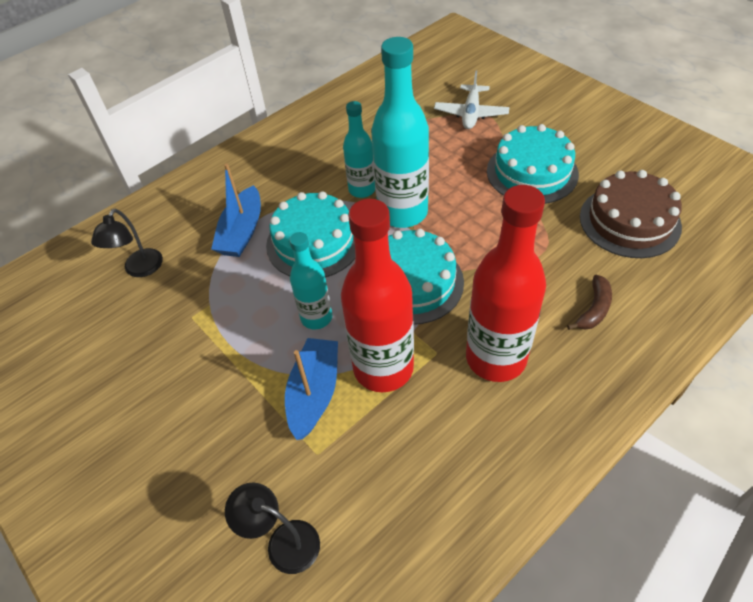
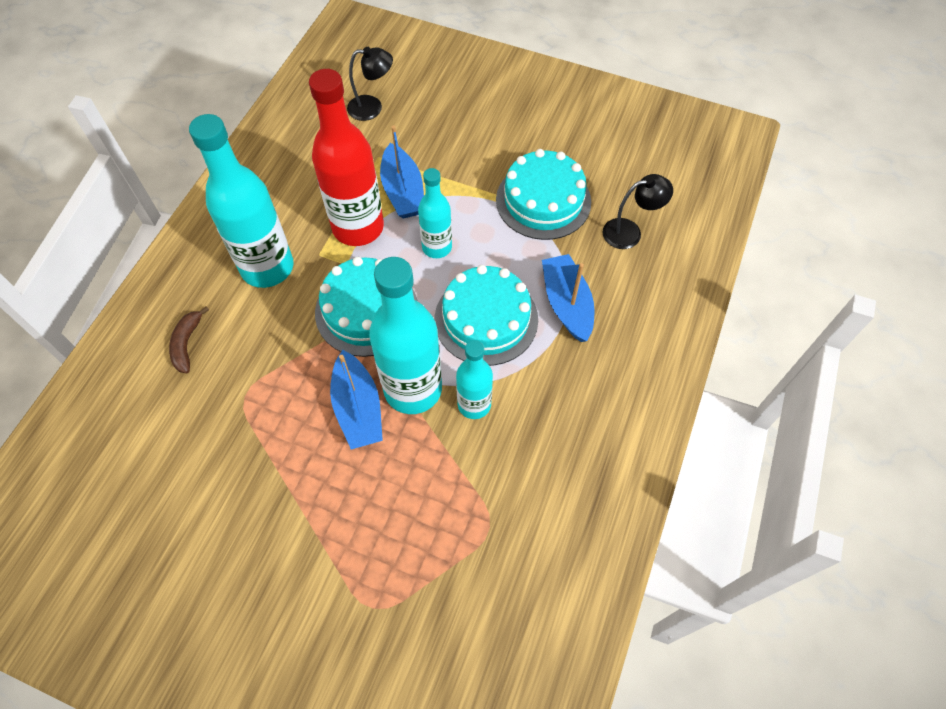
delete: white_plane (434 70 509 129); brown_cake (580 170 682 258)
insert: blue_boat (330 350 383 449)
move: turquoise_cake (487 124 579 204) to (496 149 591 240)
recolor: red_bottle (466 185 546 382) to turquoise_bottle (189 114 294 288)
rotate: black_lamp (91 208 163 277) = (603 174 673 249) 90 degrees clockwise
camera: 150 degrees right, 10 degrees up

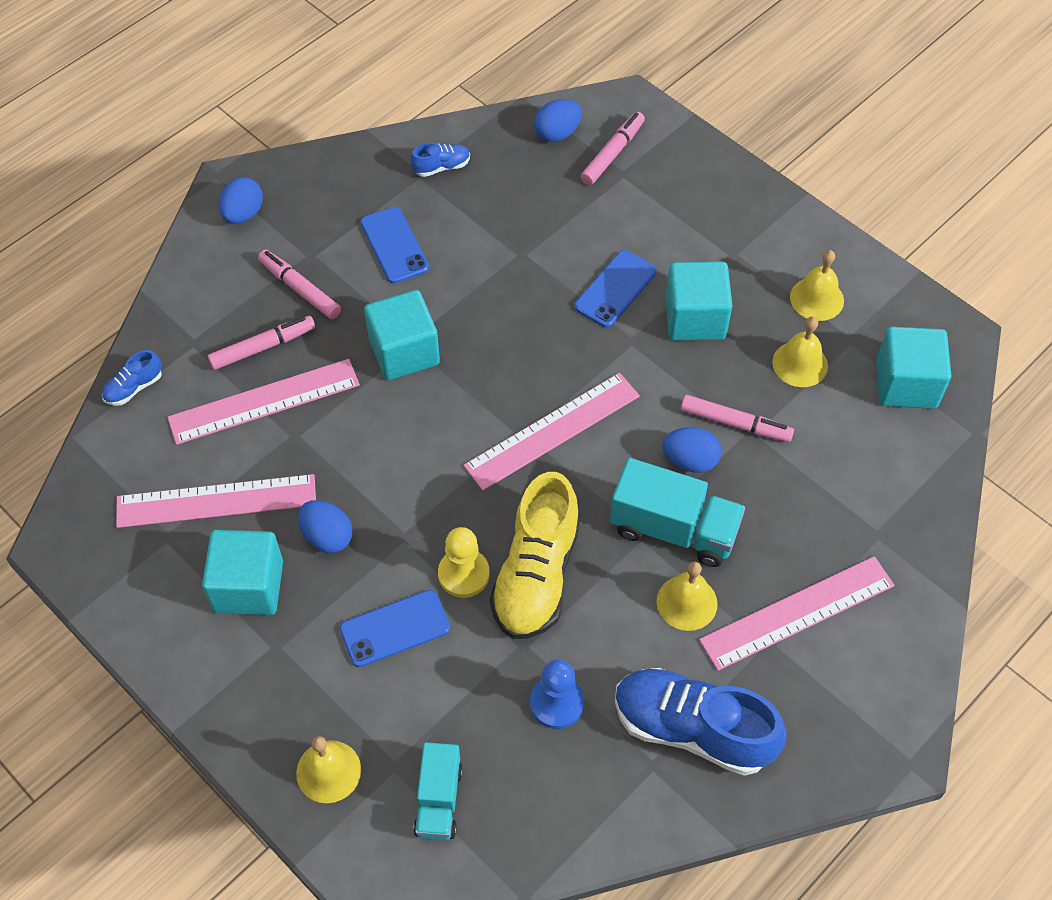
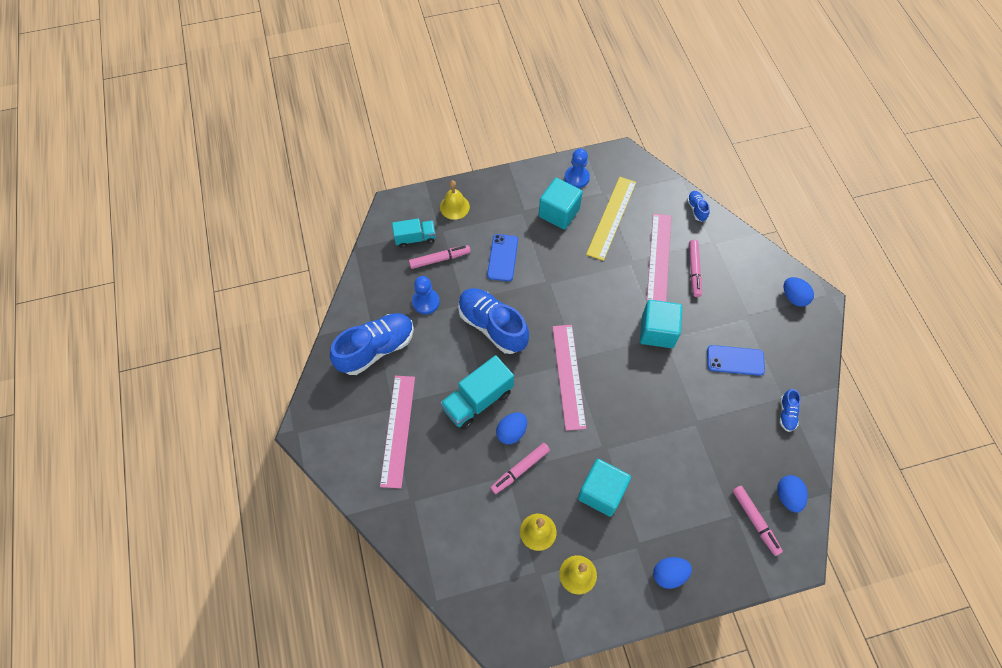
delete: yellow_pawn (438 527 490 598); blue_phone (574 250 657 328); yellow_bell (657 562 718 631); turquoise_cube (876 327 951 409)
insert: blue_pawn (564 149 590 188)
move: pink_marker (258 250 341 319) to (409 245 471 269); blue_egg (298 500 352 553) to (653 557 692 589)
recolor: pink_ruler (116 474 316 528) to yellow_ruler (586 177 636 261); yellow_shoe (490 472 580 639) to blue_shoe (458 288 529 354)
rotate: turquoise_truck (413 742 463 840) = (392 218 436 248) 135 degrees clockwise
camera: 120 degrees right, 5 degrees up

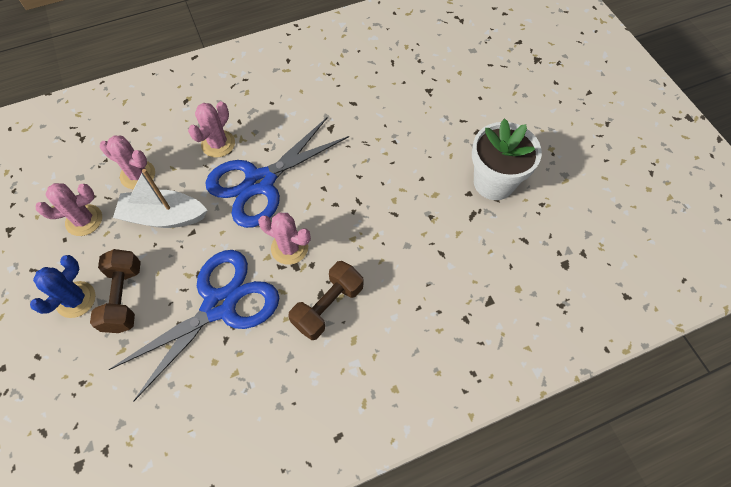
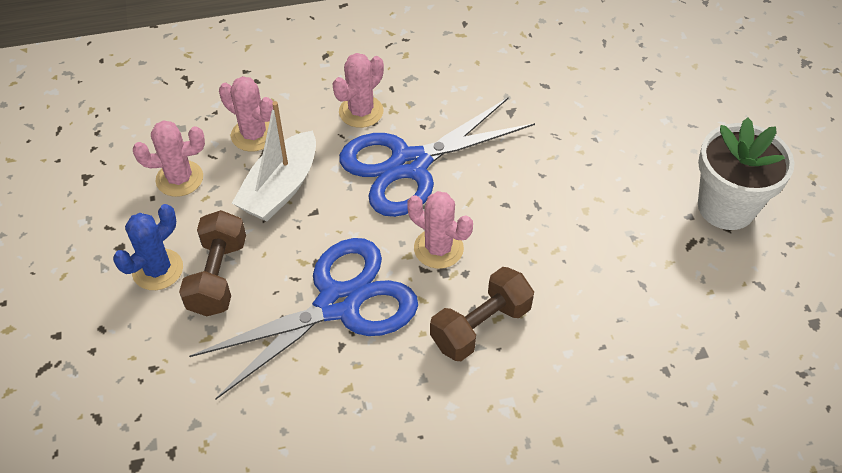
rotate: white_boat (113 169 207 228) = (232 101 316 222) 75 degrees counterclockwise
camera: 10 degrees right, 10 degrees down

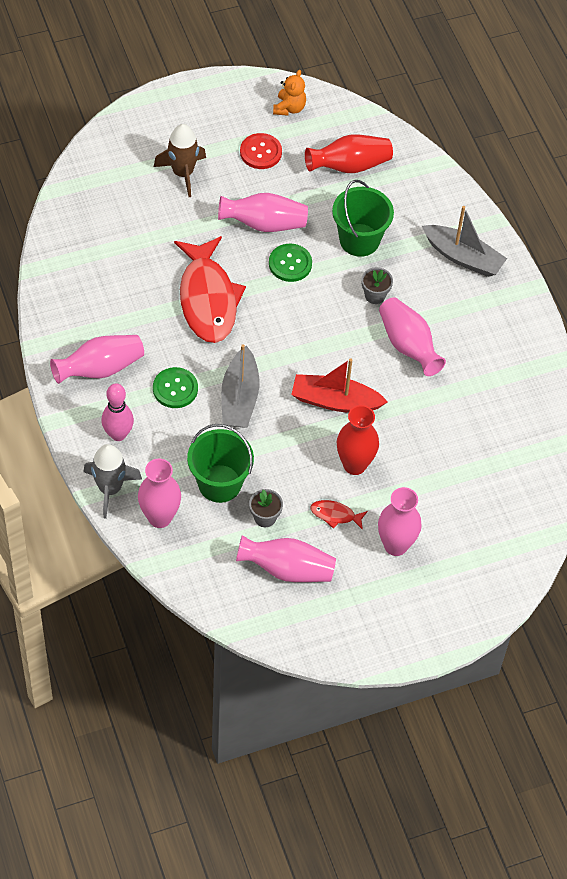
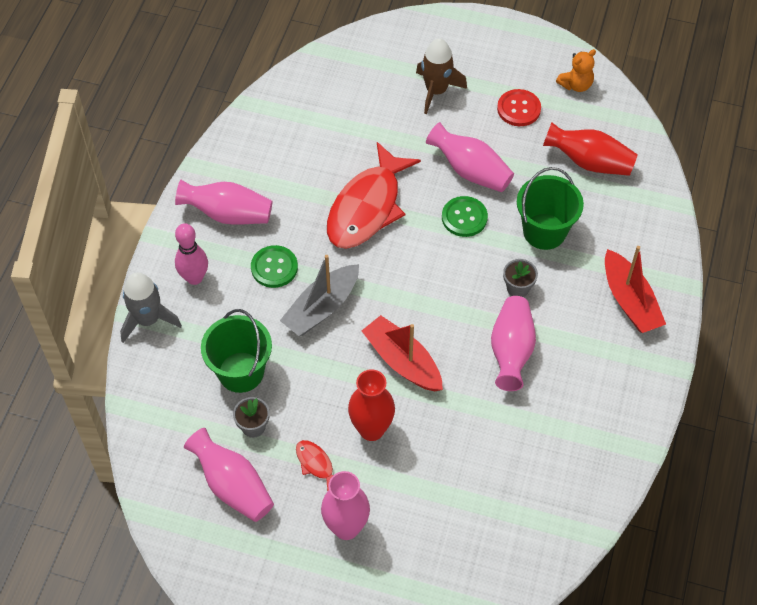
delete: pink_vase (138 458 181 528)
recolor: grey_boat (422 206 507 277) to red_boat (605 246 666 333)
camera: 40 degrees right, 0 degrees up

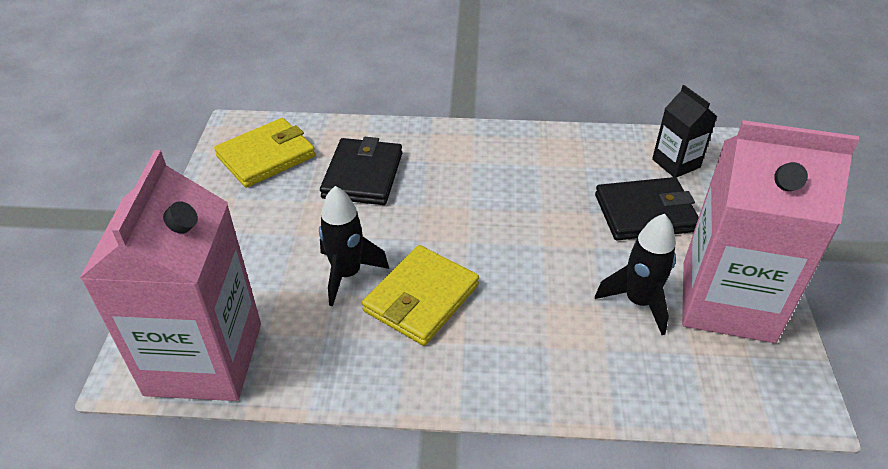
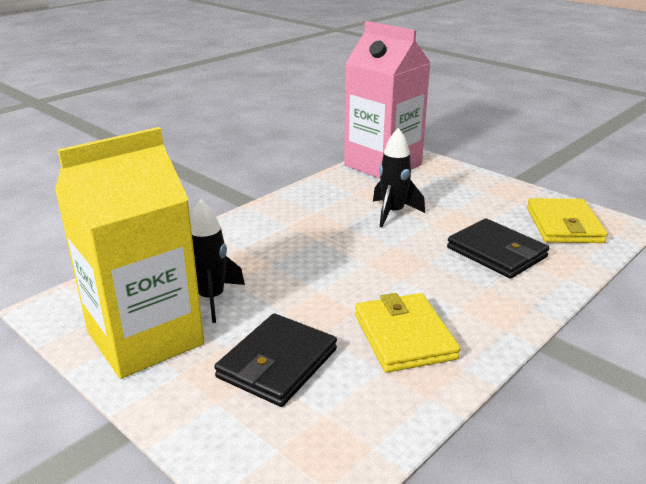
delete: black_carton (652 85 717 178)
move: yellow_wallet (362 245 479 346) to (355 293 460 373)
recolor: pink_carton (682 120 859 343) to yellow_carton (55 127 204 379)
camera: 130 degrees right, 15 degrees down

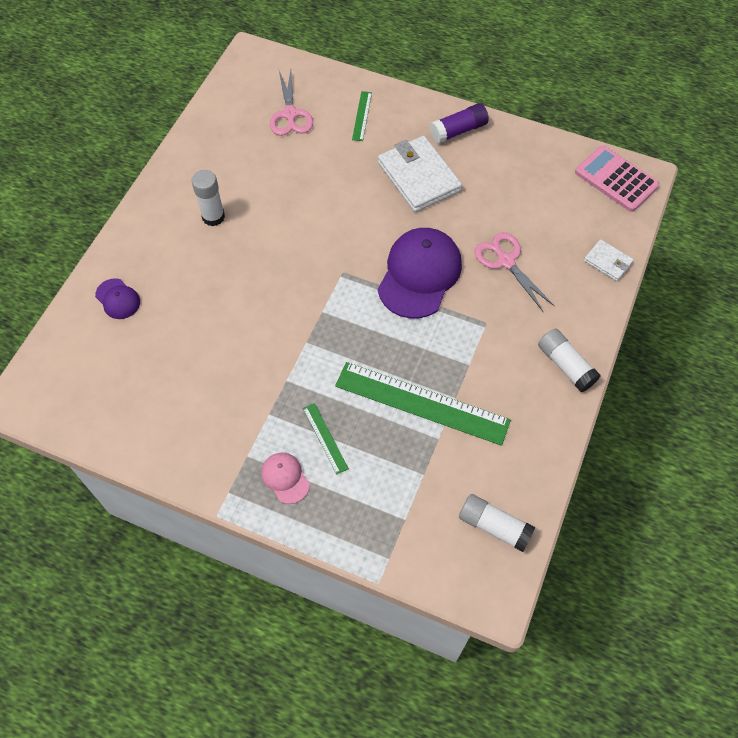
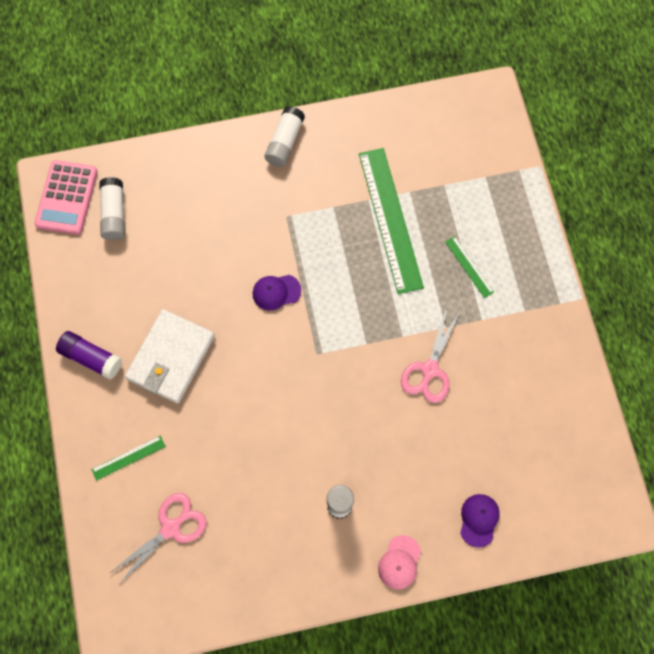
delete: white_wallet (584 239 634 281)
move: pink_cap (261 453 310 504) to (378 535 421 589); white_glue_stick (459 494 535 552) to (99 177 125 240); pink_scissors (475 232 554 311) to (401 308 460 403)
rotate: green_ruler (303 403 349 475) = (445 236 494 298) 60 degrees counterclockwise
resize: purple_cap (378 228 462 318) = (253 275 301 310) x0.48
camera: 125 degrees left, 10 degrees up

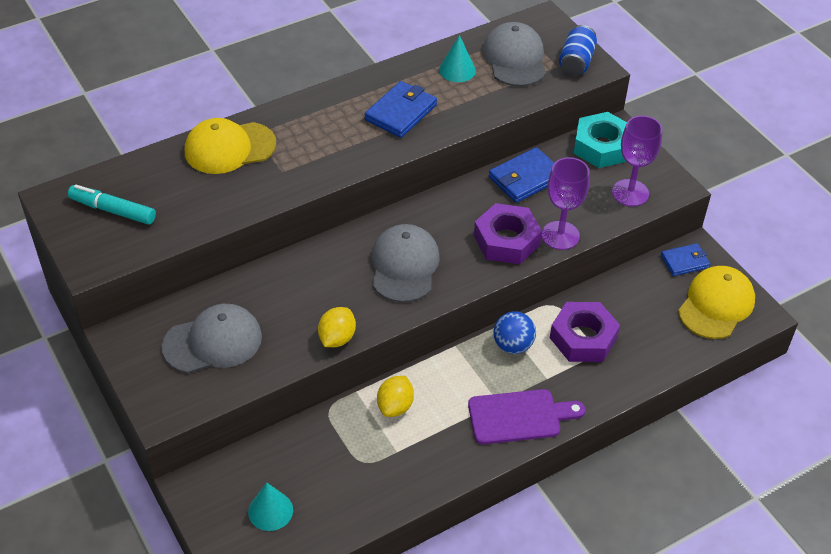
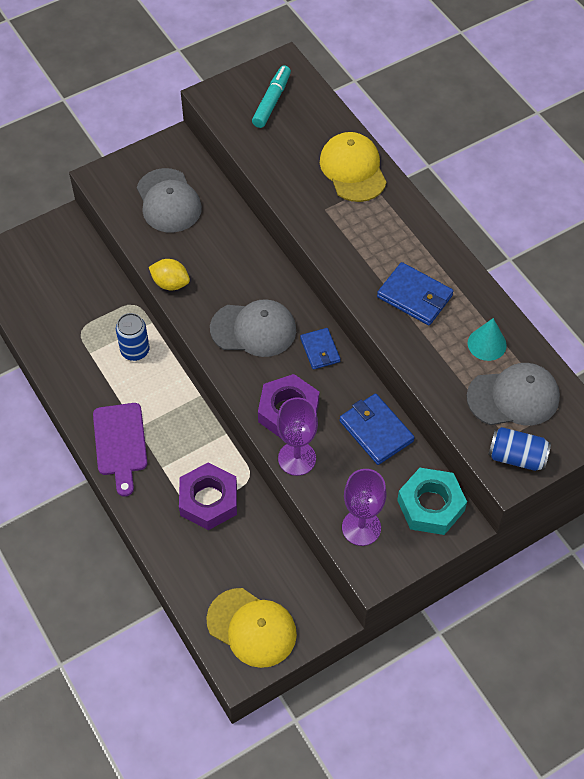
delete: turquoise_cone (248 482 293 531); blue_ball (493 311 536 354)
move: blue_wallet (661 243 710 276) to (300 328 341 370)
replace: yellow_lemon (377 376 414 417) to blue_can (116 313 150 361)
camera: 90 degrees right, 10 degrees up

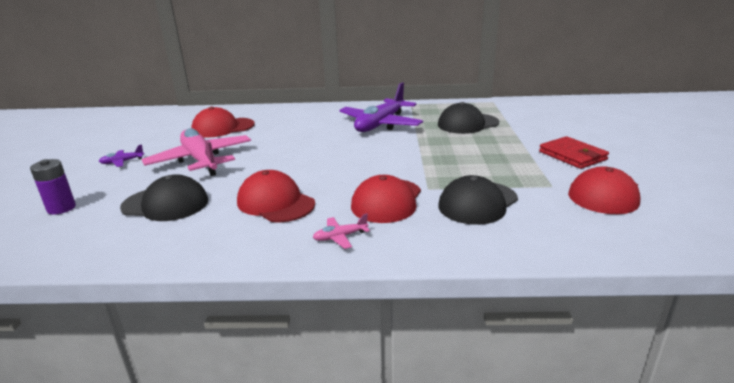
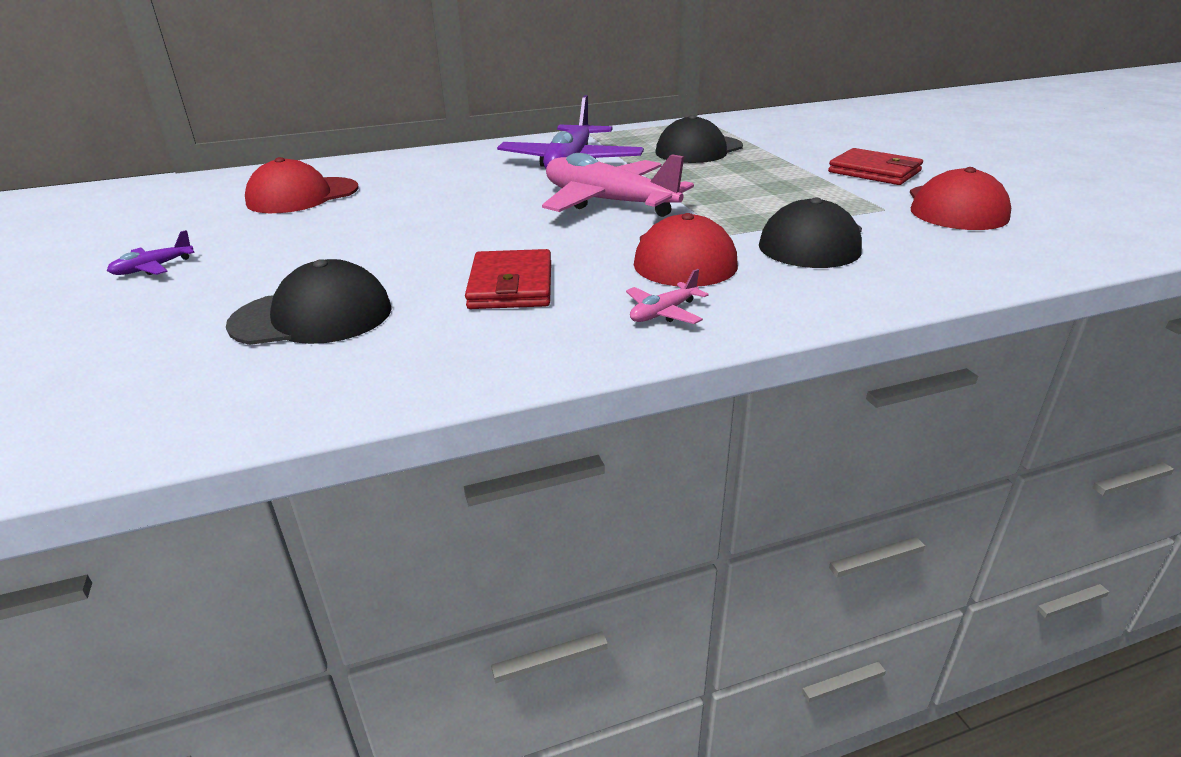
delete: purple_battery (30 159 76 215)
move: pink_plane (142 128 251 176) to (542 153 694 217)
replace: red_cap (237 170 315 223) to red_wallet (465 249 551 309)
camera: 20 degrees left, 5 degrees up

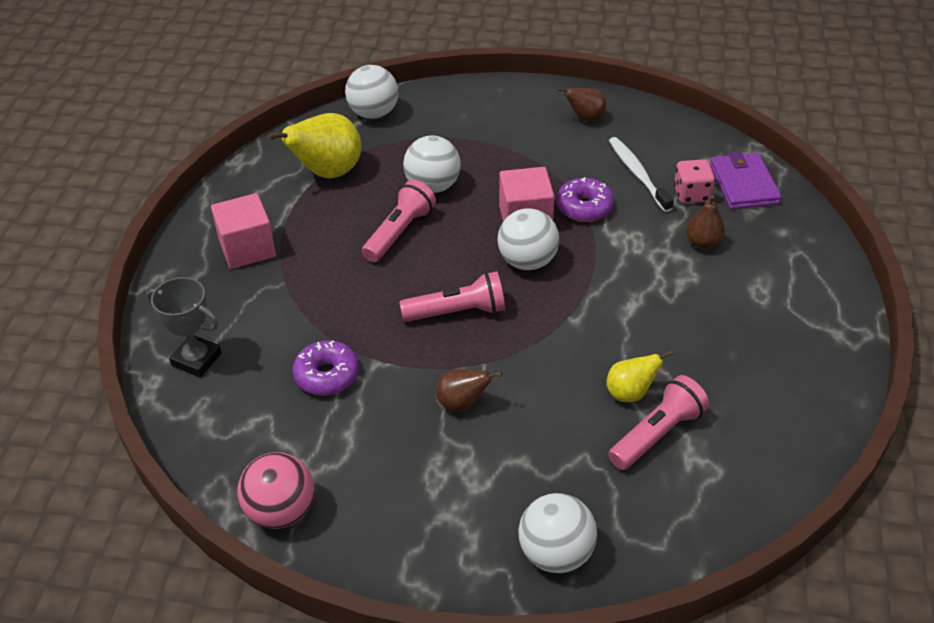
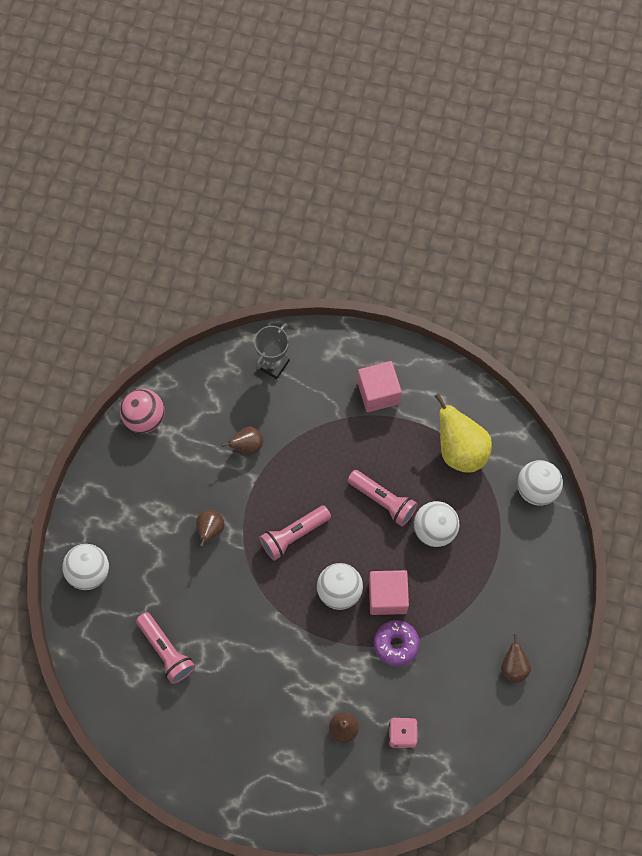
delete: yellow_pear (606 350 673 402); white_toothbrush (609 137 674 212); purple_wallet (710 151 781 209)
replace: purple_donut (293 340 359 396) to brown_pear (222 427 263 455)
rotate: pink_flashlight (399 271 505 322) = (259 505 331 561) 60 degrees clockwise
camera: 95 degrees right, 25 degrees up

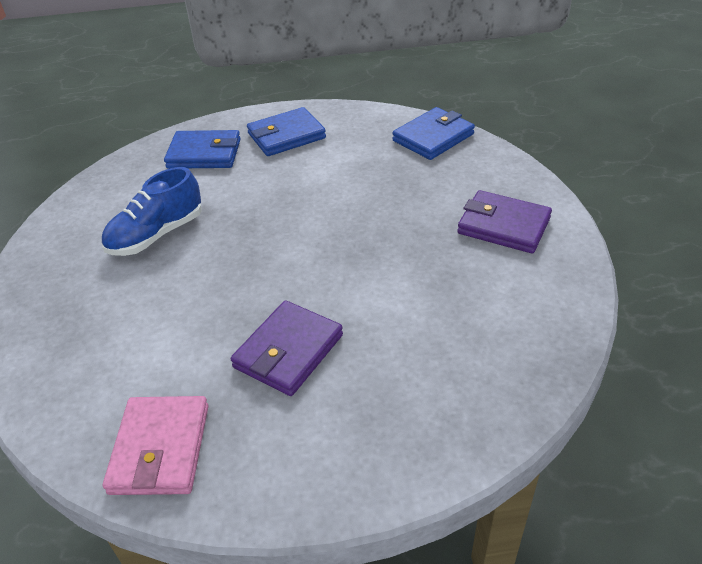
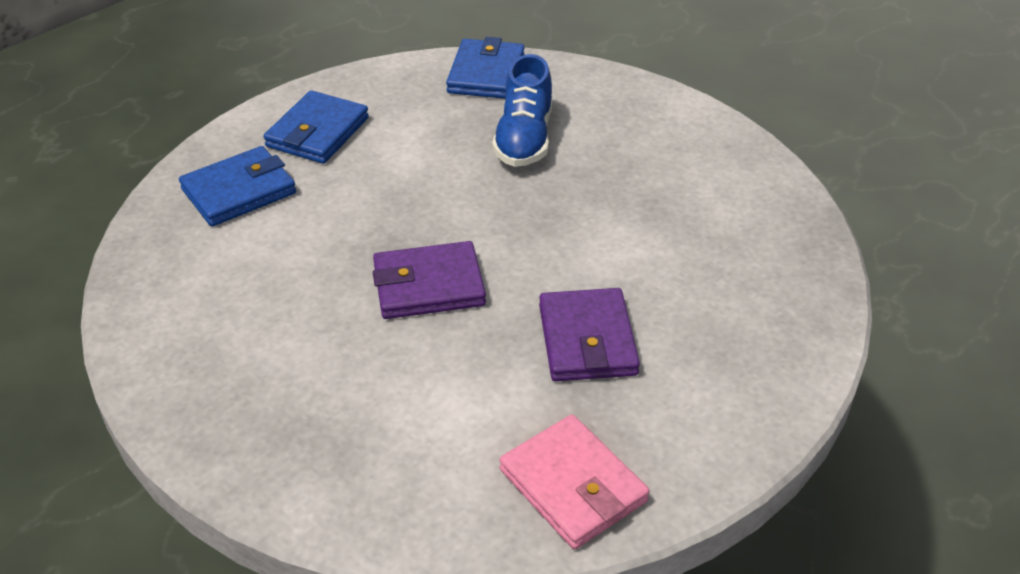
move: blue_shoe (101 167 202 256) to (492 54 552 167); purple_wallet (457 190 552 253) to (373 241 486 319)
camera: 40 degrees left, 0 degrees up

